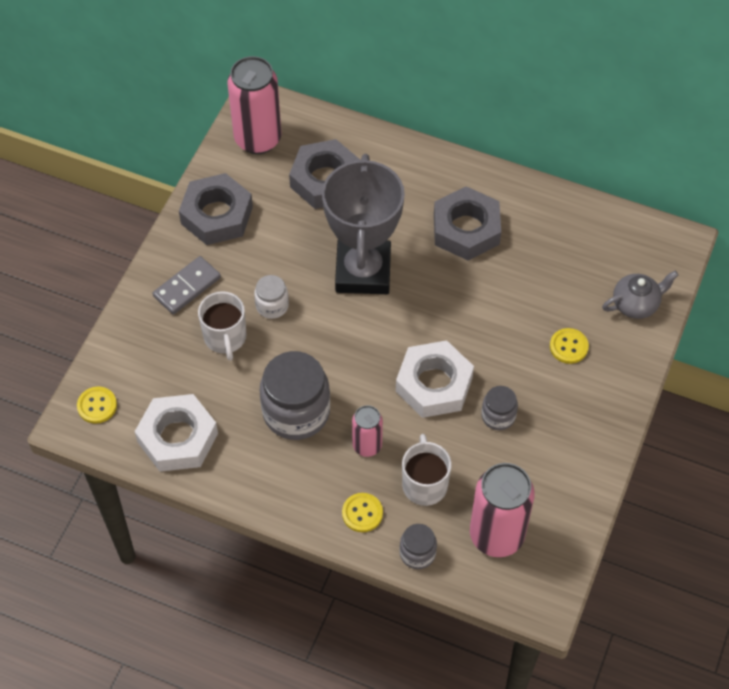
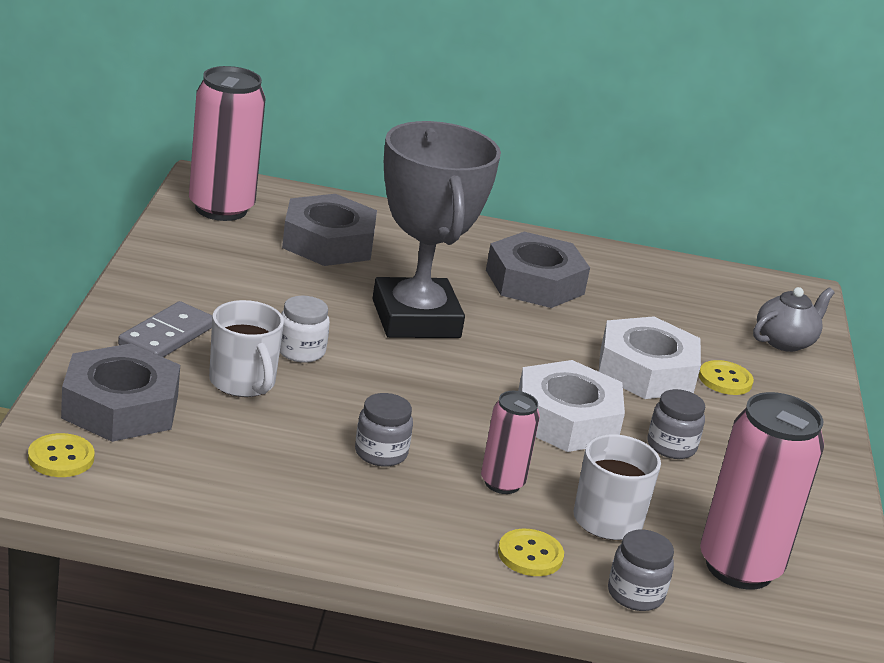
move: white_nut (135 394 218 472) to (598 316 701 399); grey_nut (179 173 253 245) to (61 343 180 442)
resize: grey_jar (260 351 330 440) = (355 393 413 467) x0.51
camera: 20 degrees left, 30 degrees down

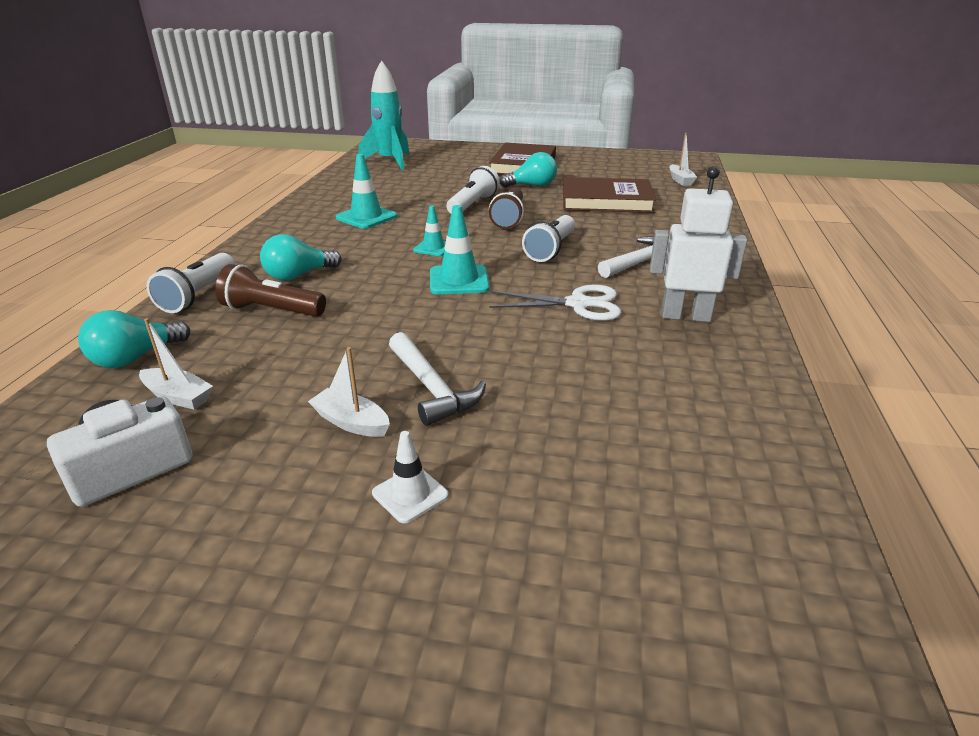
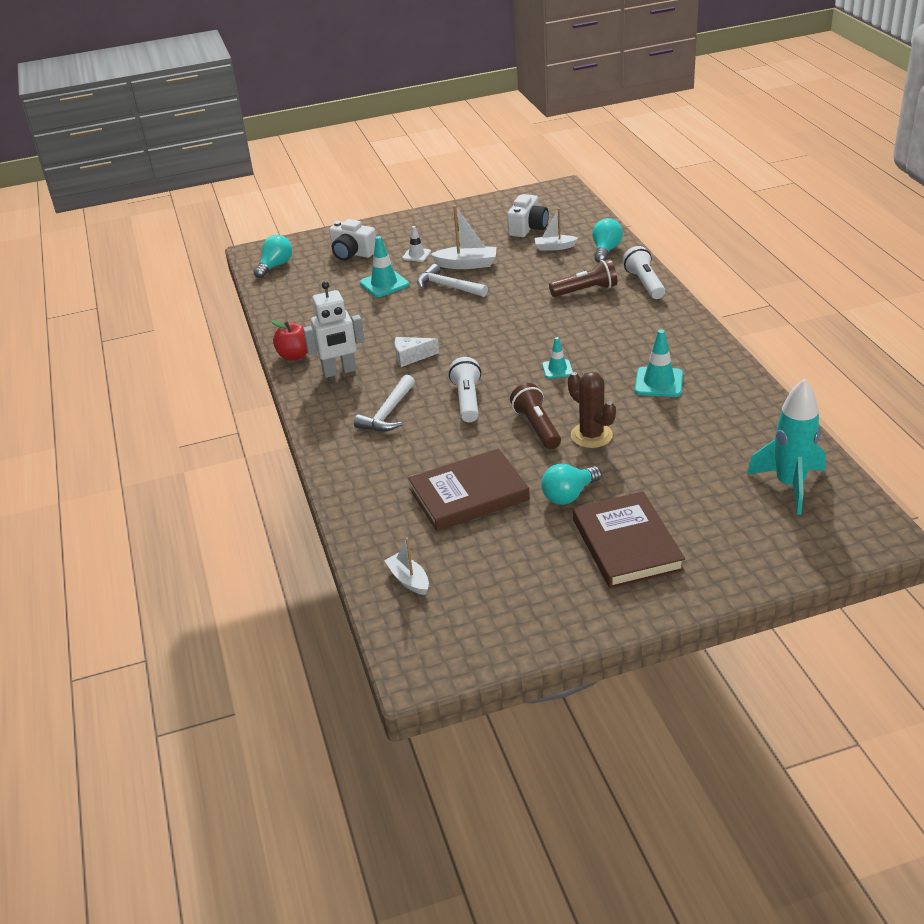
insert: red_apple (271 320 307 361); white_camera (329 219 376 261)
move: turquoise_light_bulb (260 234 341 281) to (254 235 292 278); turquoise_traffic_cone (430 205 489 294) to (360 236 409 297)
replace: white_flashlight (447 166 500 214) to brown_cactus (568 372 616 448); white_scissors (489 284 621 321) to white_cheese (395 337 439 367)
resize: white_boat (308 347 390 437) = (430 205 496 269) x1.50
camera: 155 degrees right, 5 degrees up

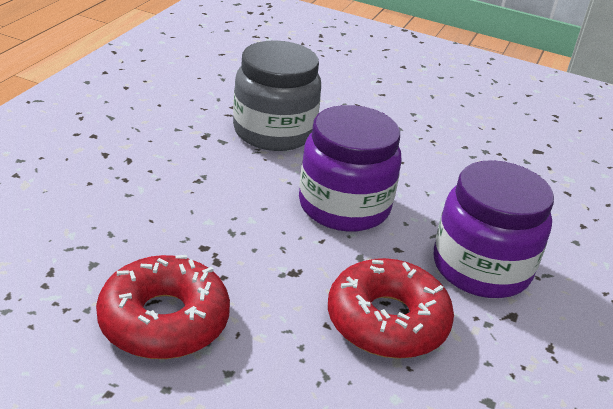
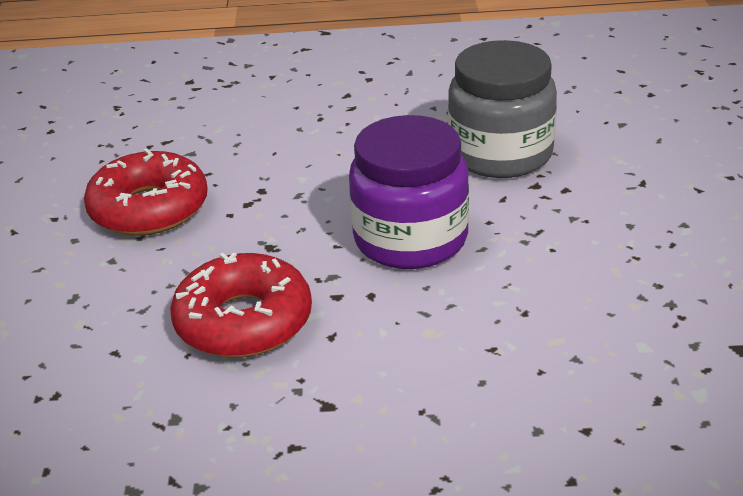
delete: purple_jar (434 160 554 298)
camera: 70 degrees right, 0 degrees up

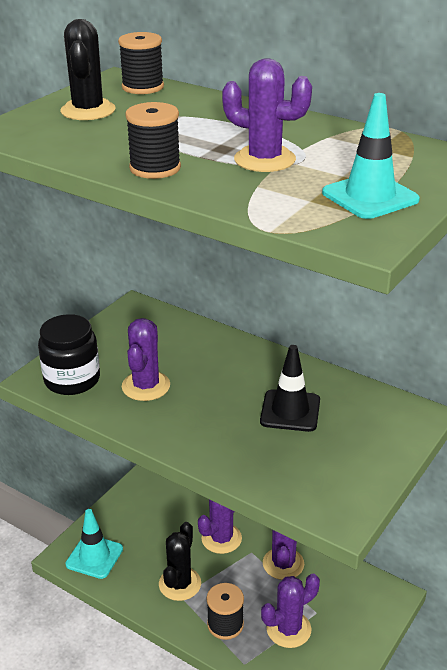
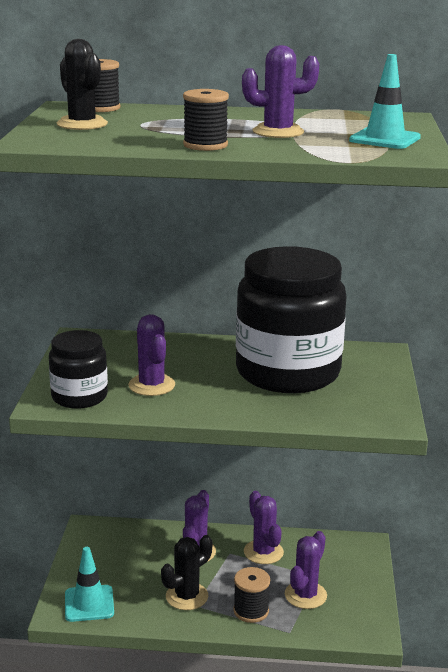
replace: black_traffic_cone (260 345 320 432) to black_jar (236 246 347 393)
rotate: black_cactus (159 522 201 601) = (161 535 212 610) 60 degrees clockwise
camera: 30 degrees left, 10 degrees down

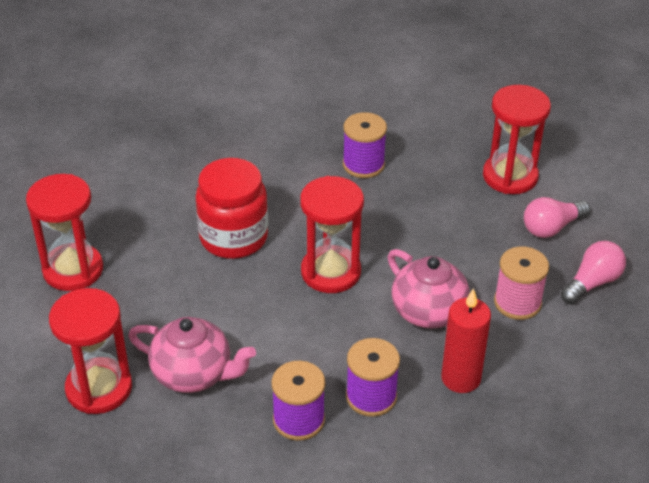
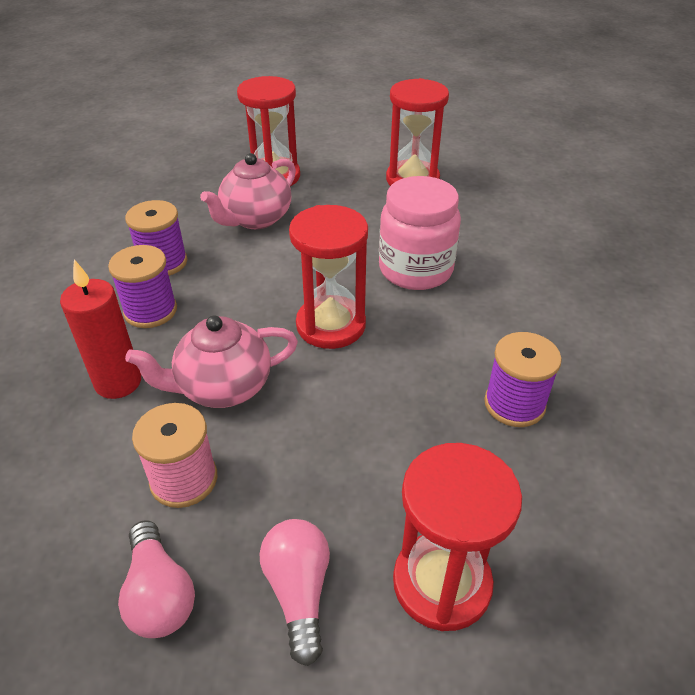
recolor: red_jar (196 158 268 259) to pink_jar (379 176 461 290)
camera: 110 degrees right, 0 degrees up

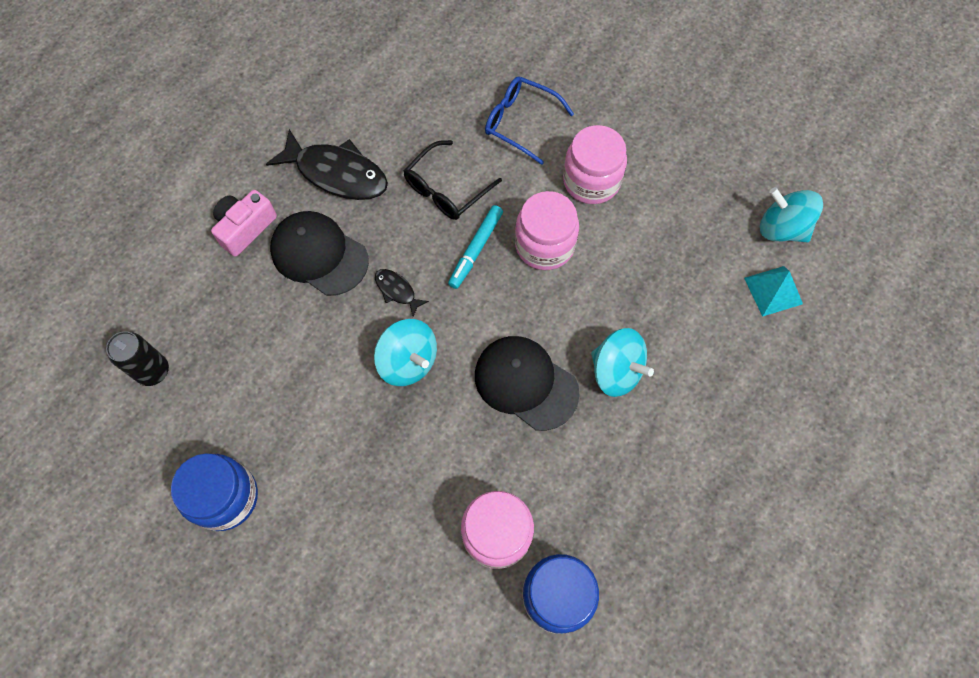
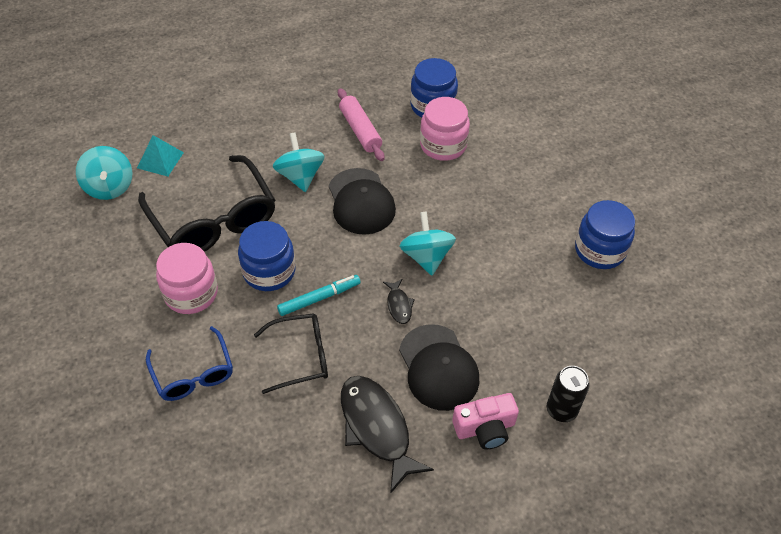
insert: black_glasses (138 155 275 252); pink_rolling_pin (338 88 385 161)
move: black_can (106 331 169 386) to (547 366 589 422)
recolor: pink_jar (515 191 579 270) to blue_jar (238 221 296 291)
camera: 145 degrees left, 15 degrees down

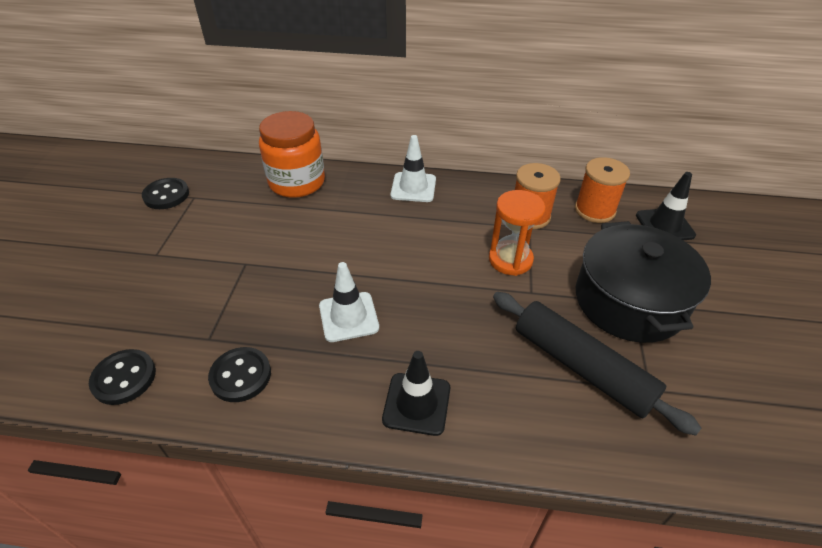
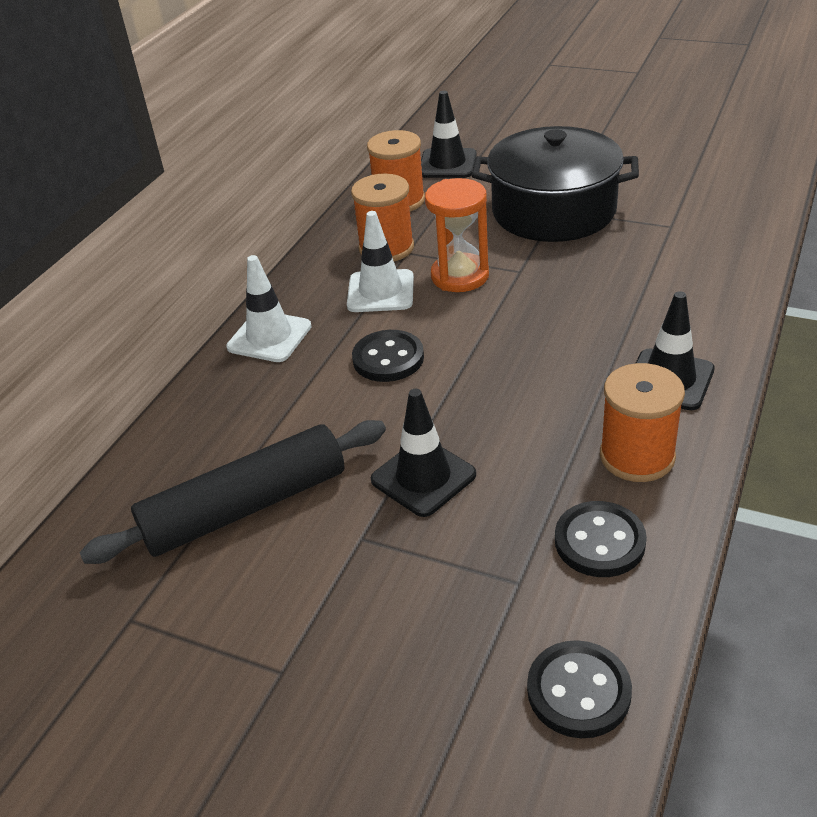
delete: orange_jar (259 111 325 198)
insert: black_traffic_cone (371 389 476 517); orange_spool (600 363 685 482)
move: black_button (142 178 189 209) to (352 330 424 382); white_traffic_cone (319 262 379 342) to (347 211 414 312); black_rolling_pin (493 292 701 436) to (79 420 386 564)
camera: 70 degrees left, 5 degrees down

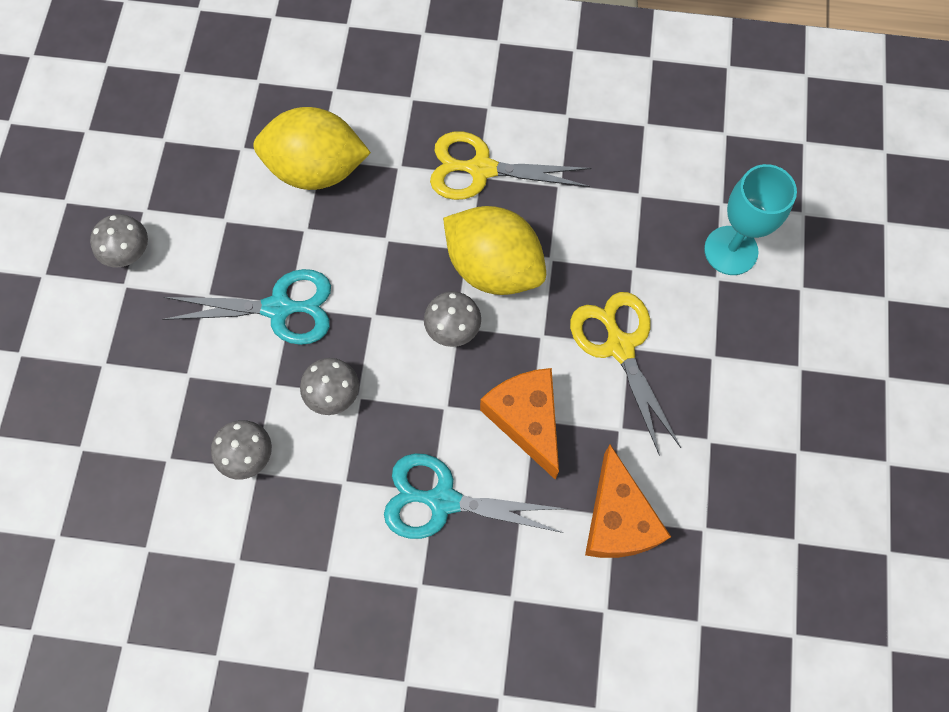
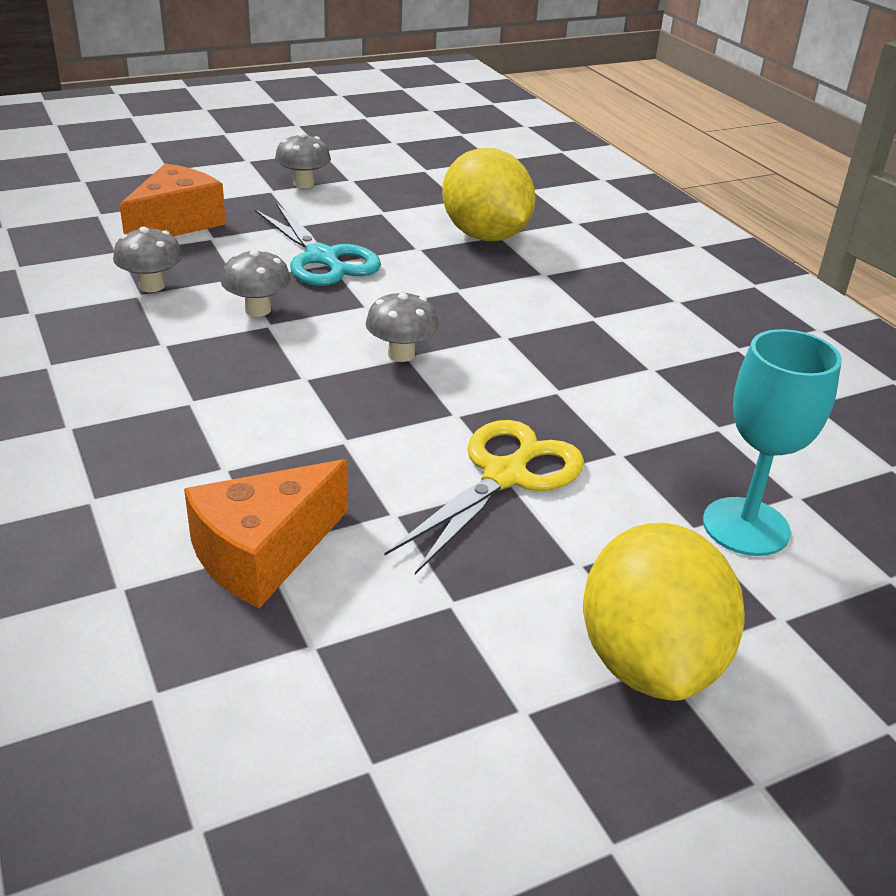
delete: turquoise_scissors (384 453 566 539); yellow_scissors (430 131 591 200)
move: yellow_lemon (443 206 546 295) to (583 523 745 701); orange_cheese (480 368 559 480) to (119 163 226 236)
camera: 55 degrees right, 35 degrees down

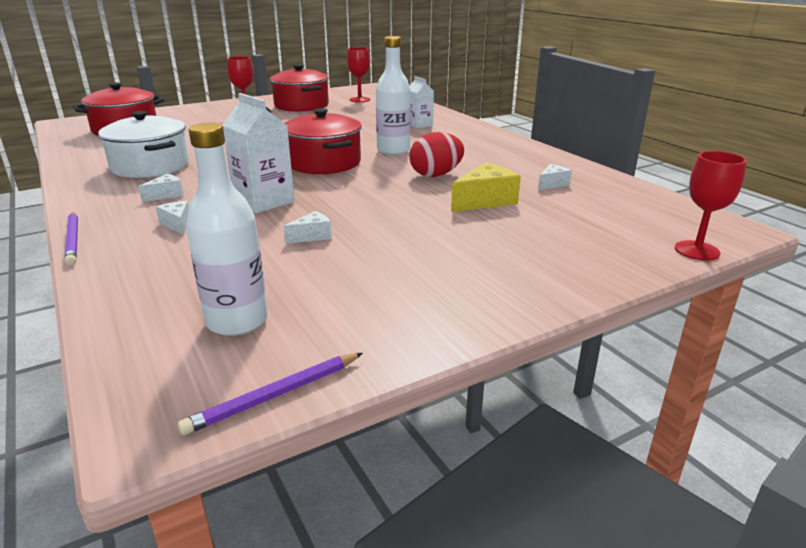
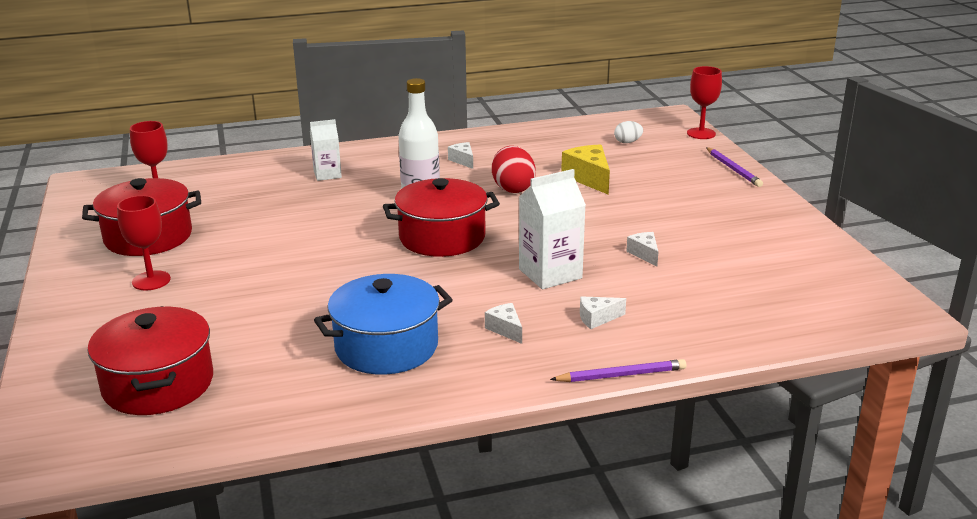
delete: white_bottle (186 122 268 336)
insert: white_egg (614 121 643 143)
move: purple_pencil (178 353 363 435) to (706 147 763 187); white_cheese (538 164 572 190) to (448 142 473 169)
recolor: white_pot (98 111 189 178) to blue_pot (314 274 453 374)
camera: 75 degrees left, 0 degrees up

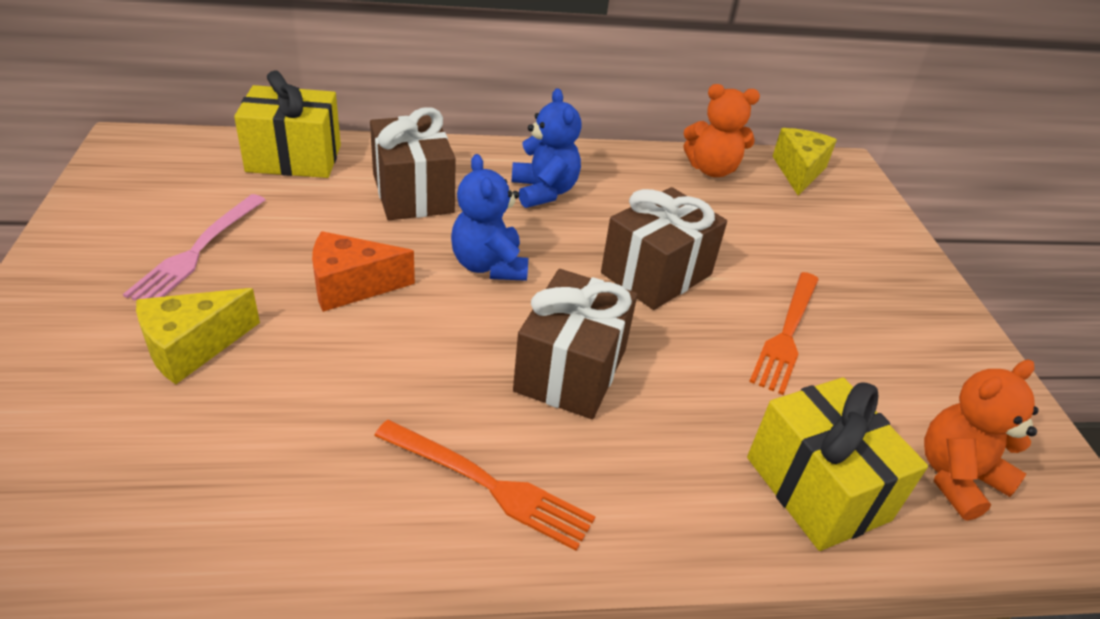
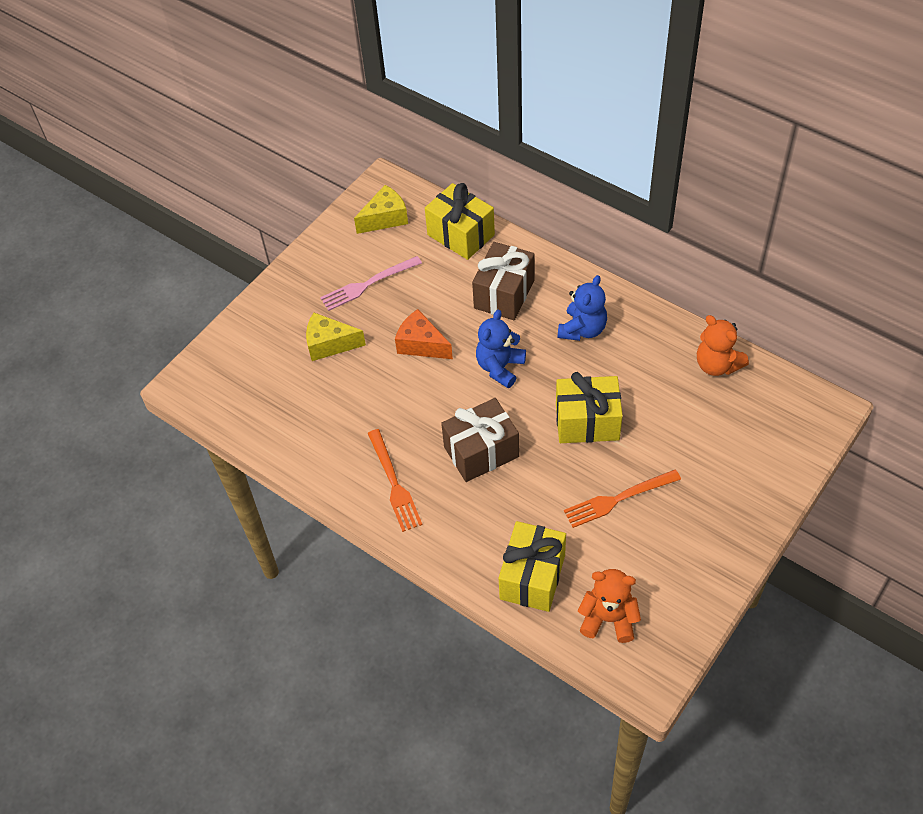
move: yellow_cheese (772 128 837 196) to (354 185 408 234)
recolor: brown_gift (601 187 727 310) to yellow_gift (556 372 623 443)
camera: 50 degrees right, 15 degrees up

